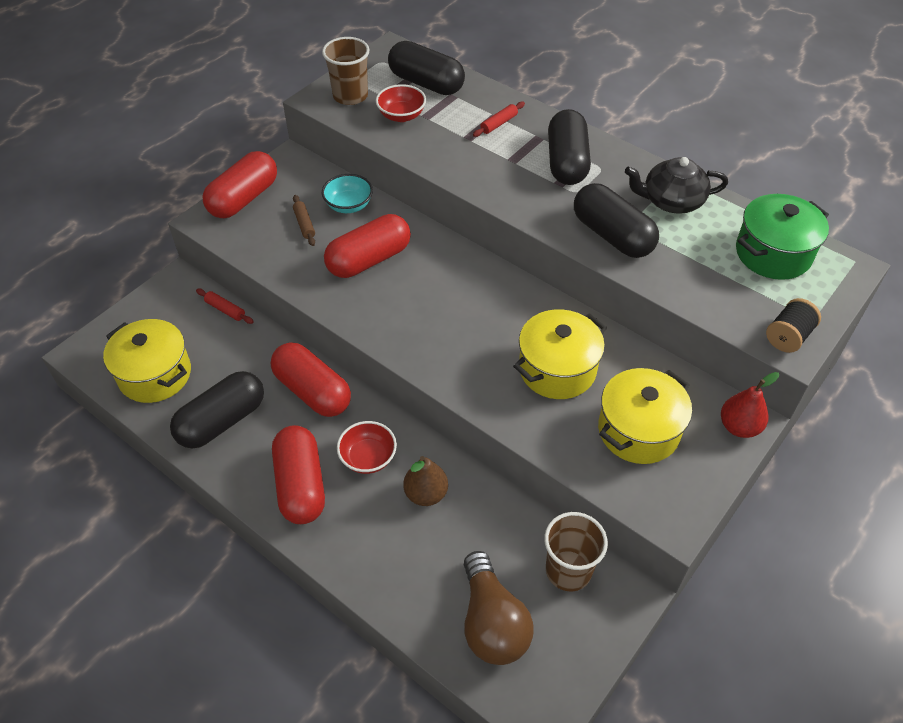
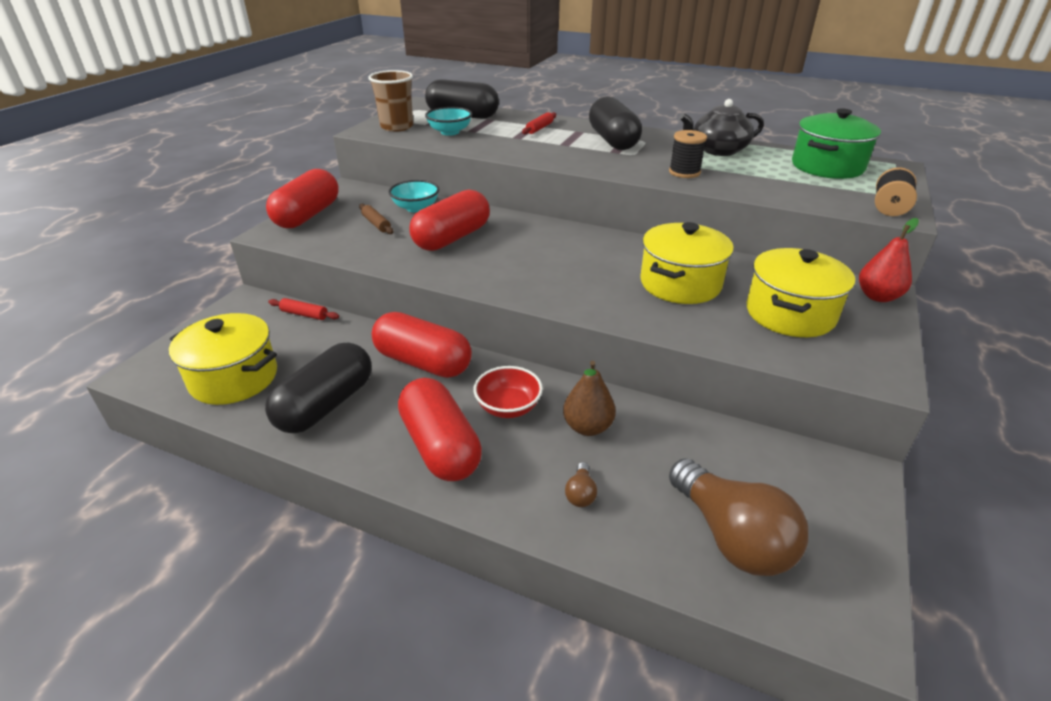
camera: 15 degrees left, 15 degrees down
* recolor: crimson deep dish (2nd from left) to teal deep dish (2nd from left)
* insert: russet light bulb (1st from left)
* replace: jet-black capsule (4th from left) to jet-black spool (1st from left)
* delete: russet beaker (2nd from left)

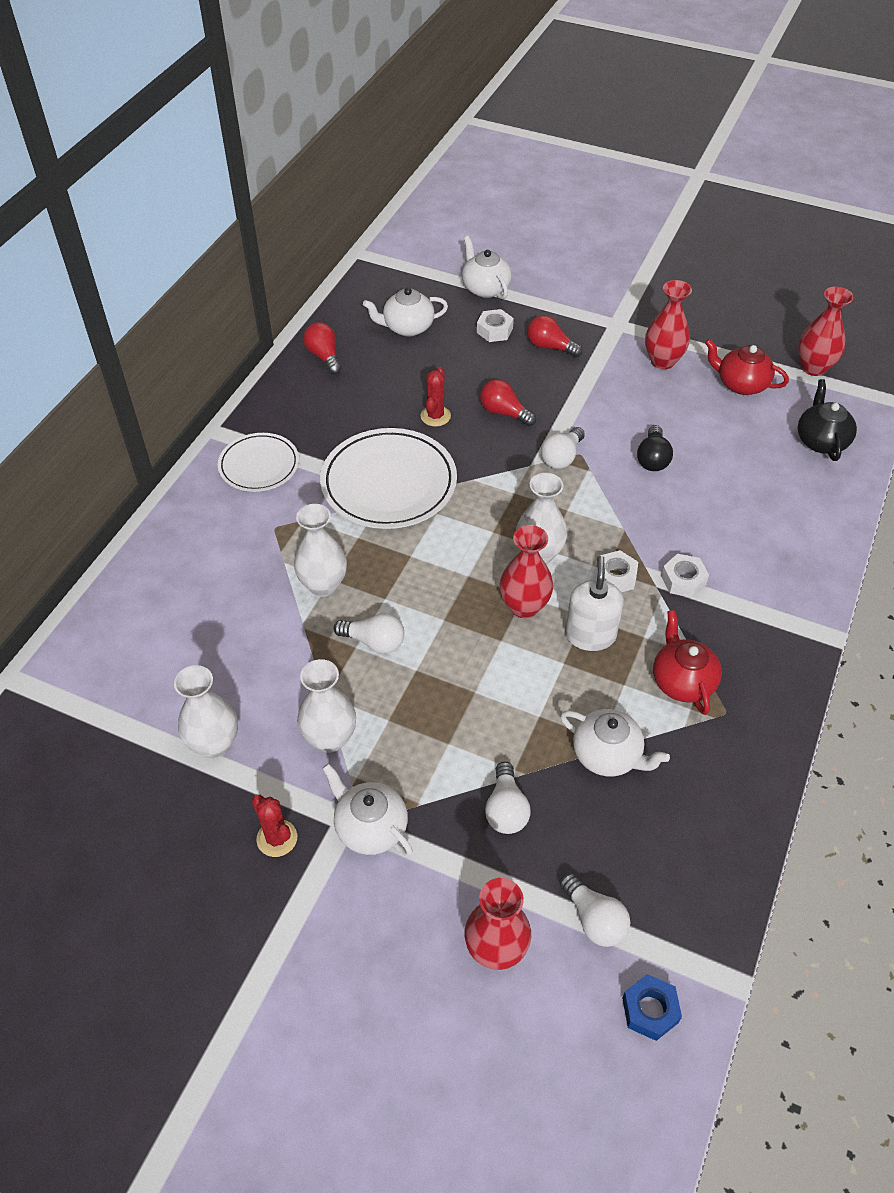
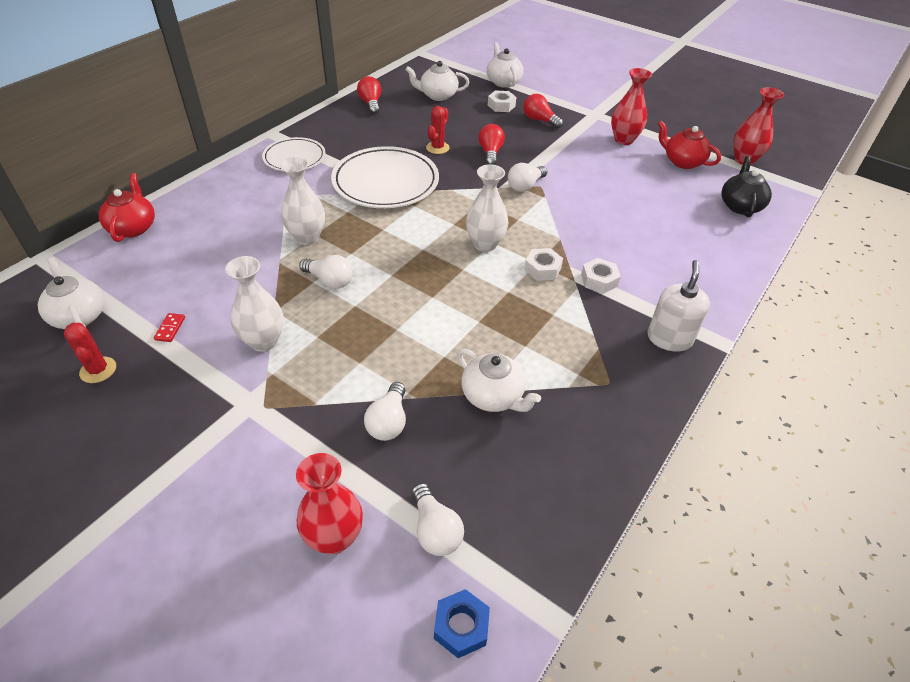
camera: 10 degrees right, 5 degrees down
* move: white teapot (1st from left)
* move: crimson saguaro cactus (1st from left)
* move: crimson teapot (1st from left)
* replace: white tall vase (1st from left) to crimson domino piece
* rotate: crimson light bulb (2nd from left) 45 degrees clockwise
* move: white soap pump
* delete: crimson tall vase (2nd from left)
* delete: jet-black light bulb

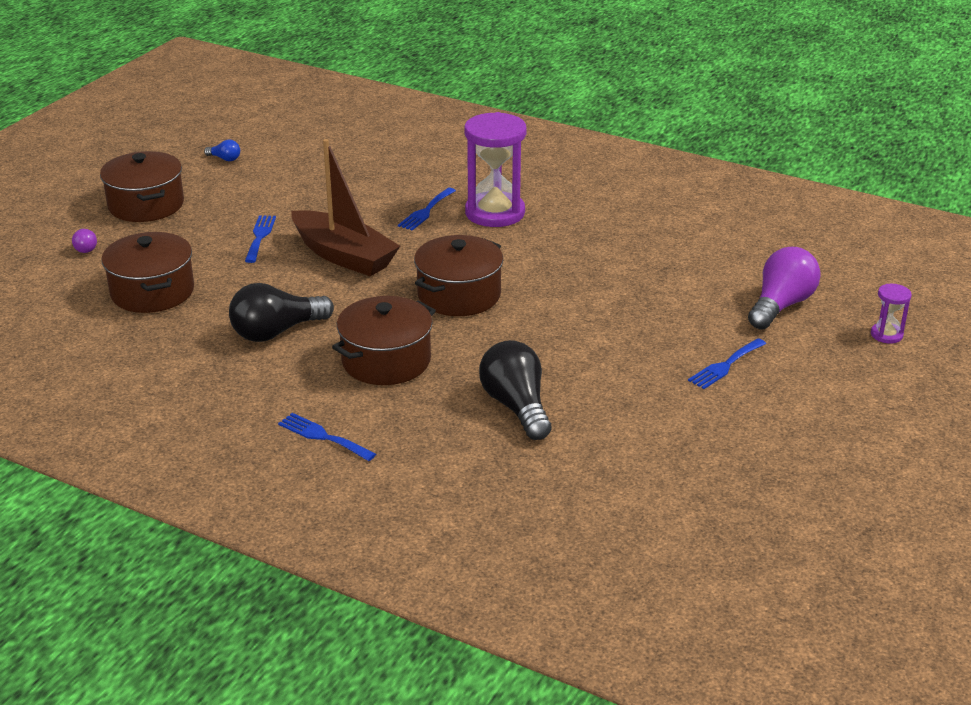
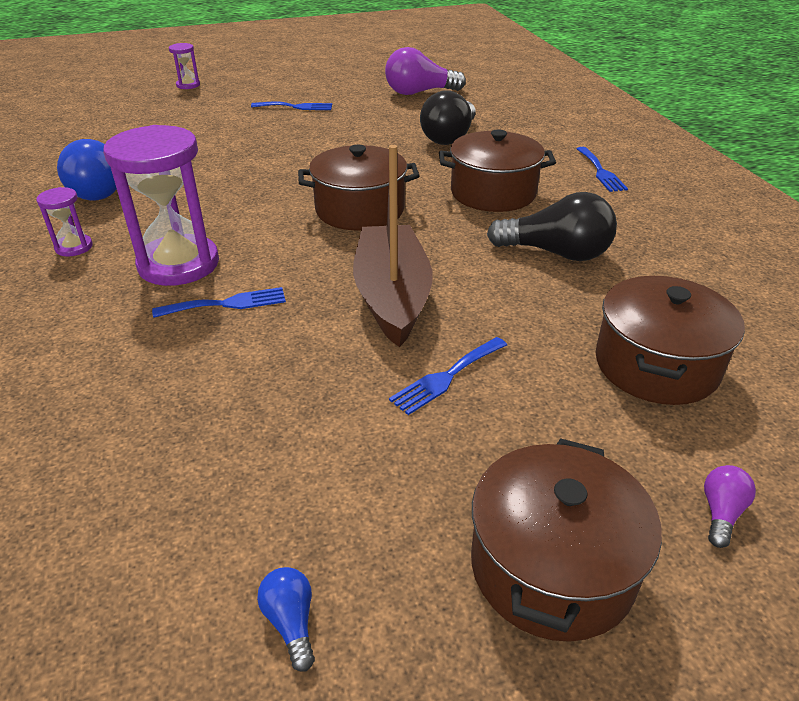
camera: 135 degrees left, 5 degrees up
* insert: violet hourglass (1st from left)
* insert: cobalt light bulb (1st from left)
* move: violet light bulb (2nd from left in the first image) to violet light bulb (1st from left)

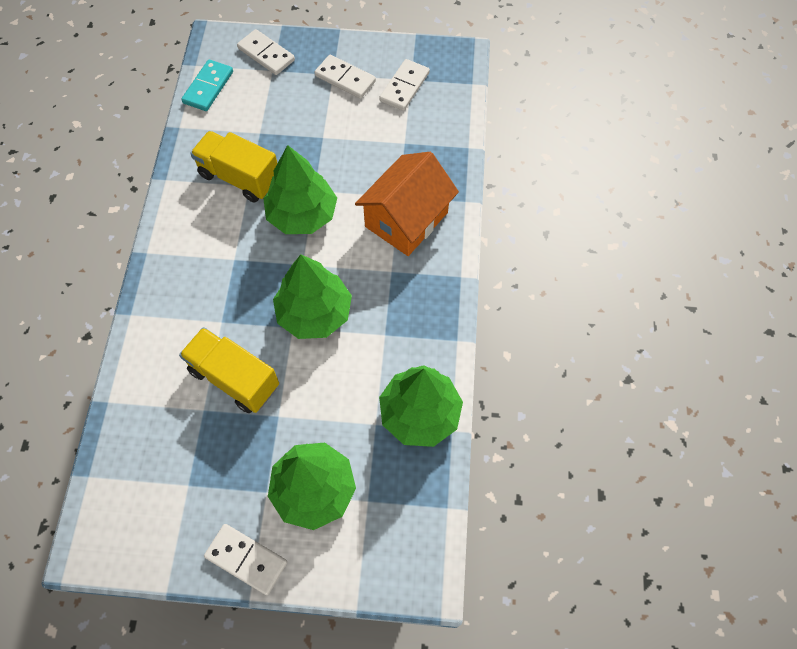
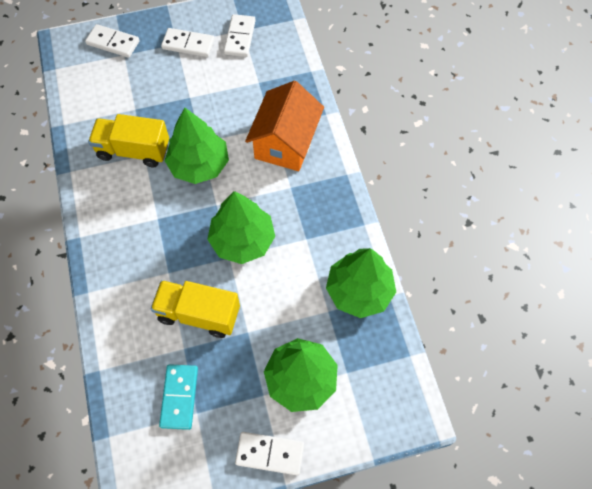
camera: 20 degrees left, 0 degrees up
* move: teal domino piece

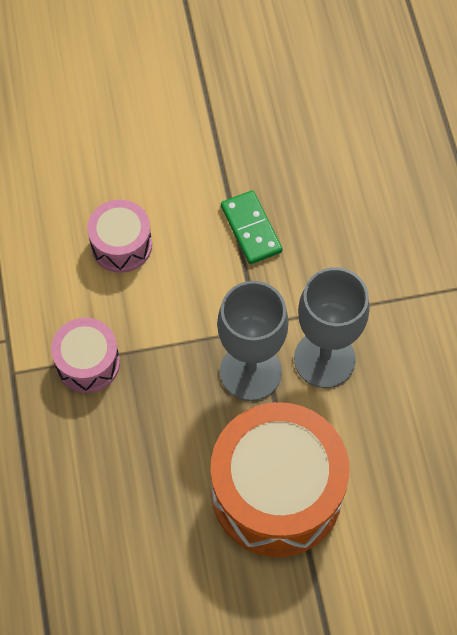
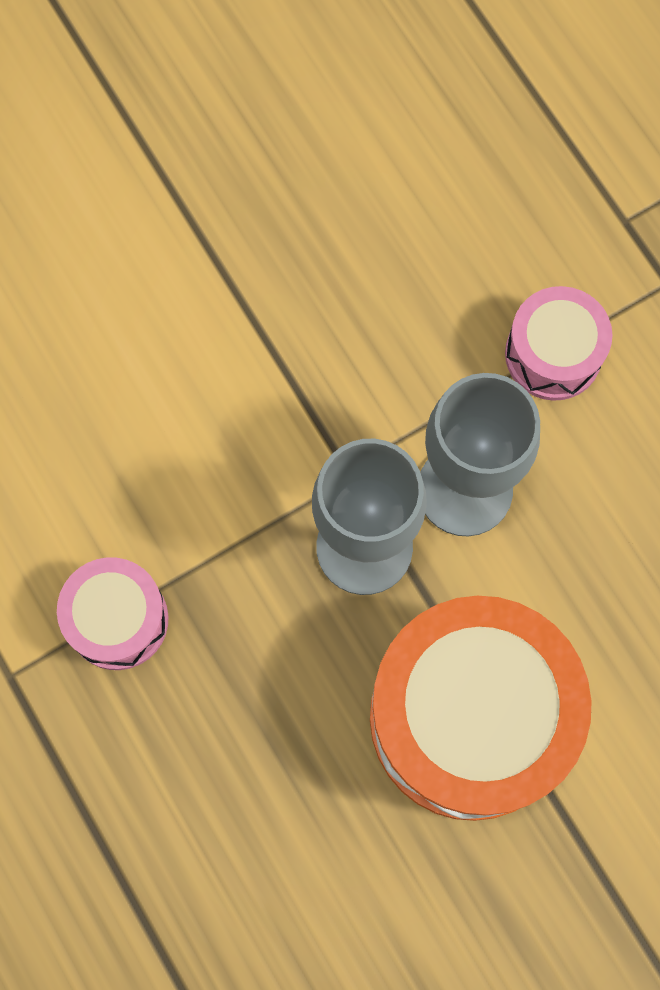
camera: 20 degrees left, 10 degrees up
* move: pink snare drum (2nd from left)
* delete: leaf-green domino piece

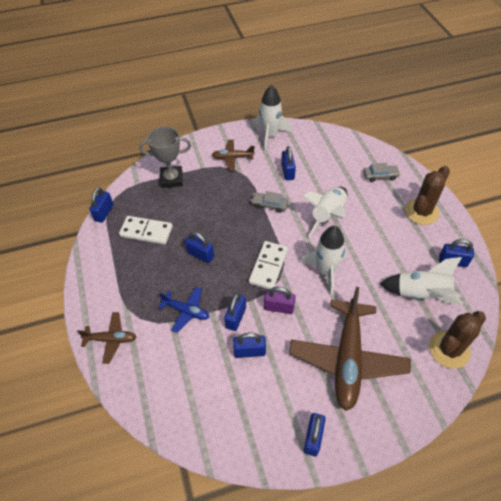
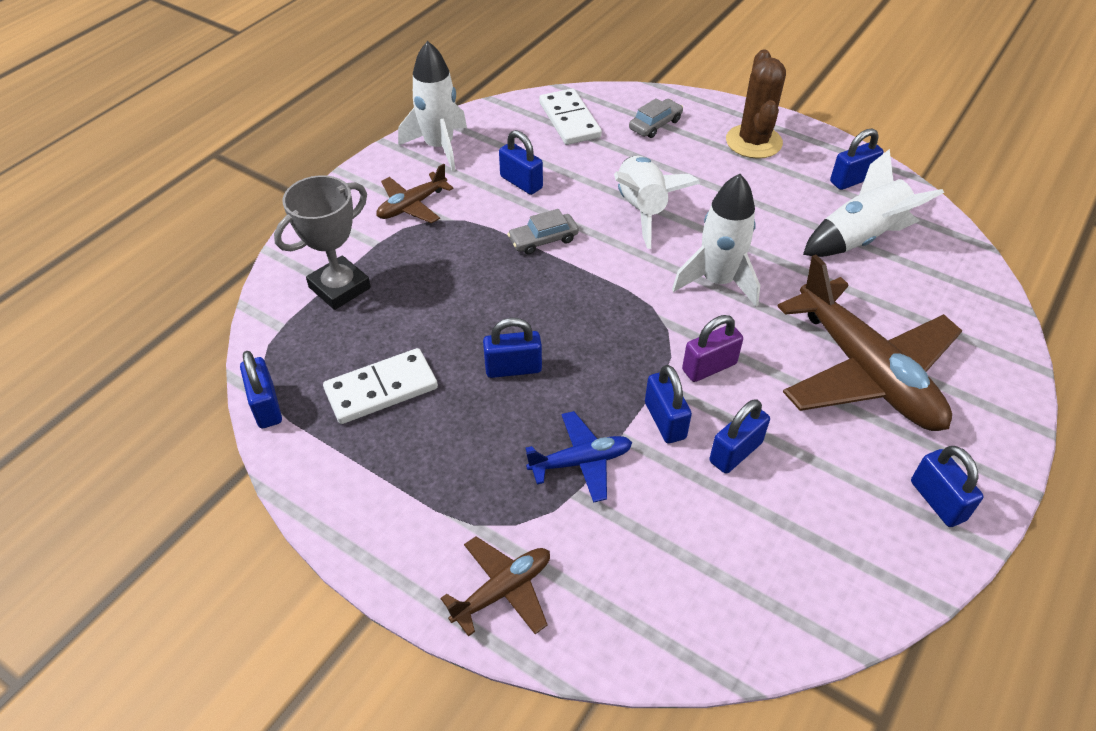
camera: 40 degrees left, 5 degrees down
* move: white domino piece (2nd from left)
* delete: russet saguaro cactus (2nd from left)

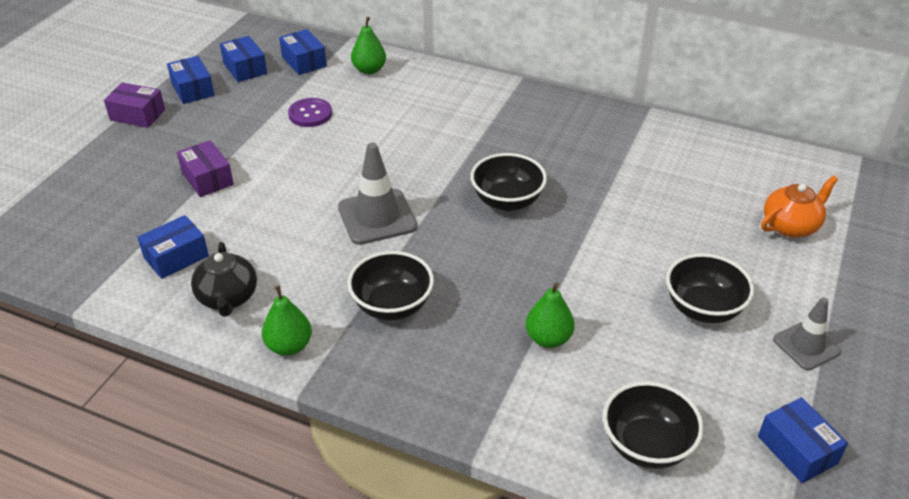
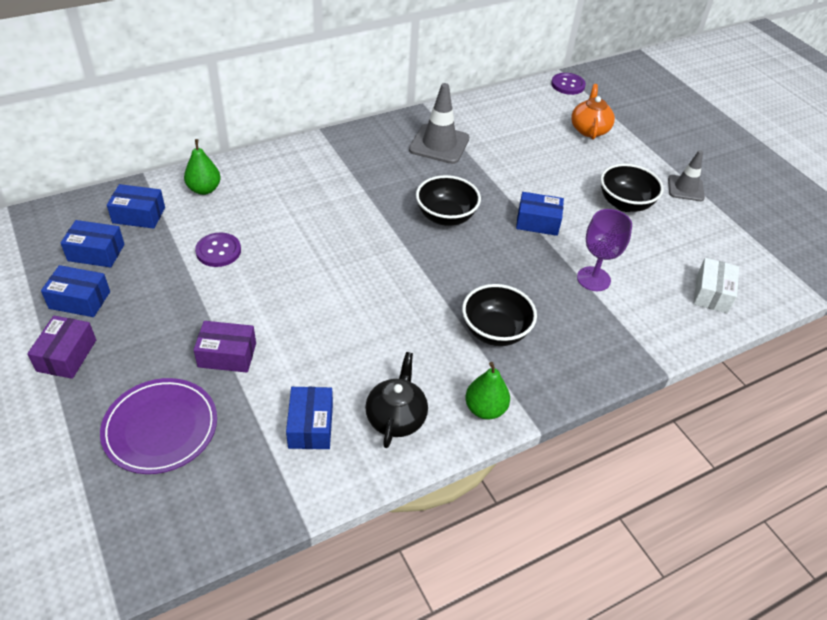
camera: 55 degrees left, 5 degrees up
* rotate: violet package (1st from left) 45 degrees counterclockwise
* insert: violet flat dish
* rotate: jet-black teapot 105 degrees counterclockwise
* move: grey traffic cone (1st from left)
* move: cobalt package (5th from left)
* insert: violet button (2nd from left)
* replace: leaf-green pear (3rd from left) to violet chalice
* replace: jet-black deep dish (3rd from left) to white package

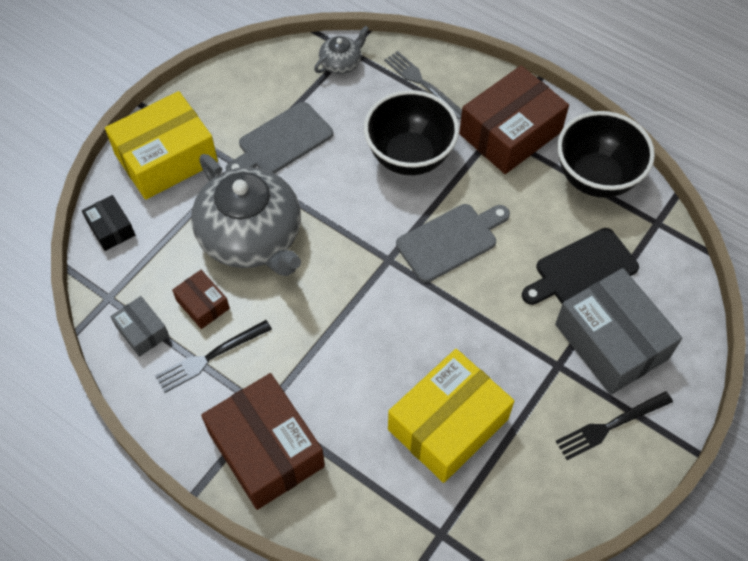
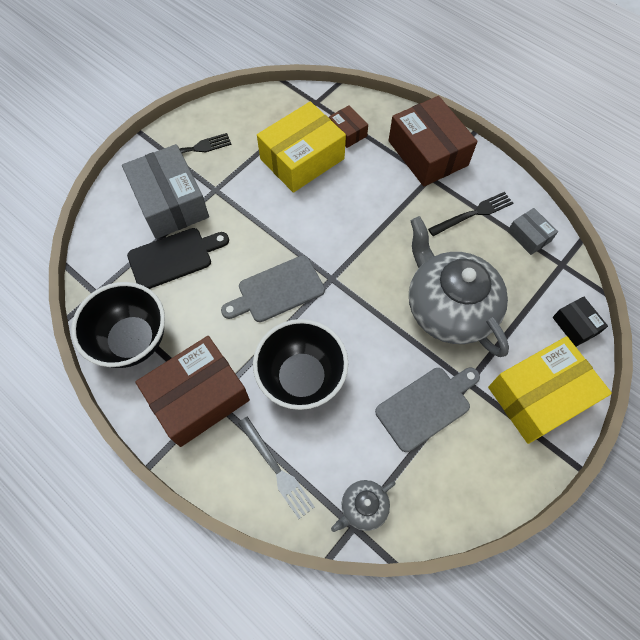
camera: 175 degrees left, 5 degrees up
* move: russet package (1st from left in the first image) to russet package (2nd from left)

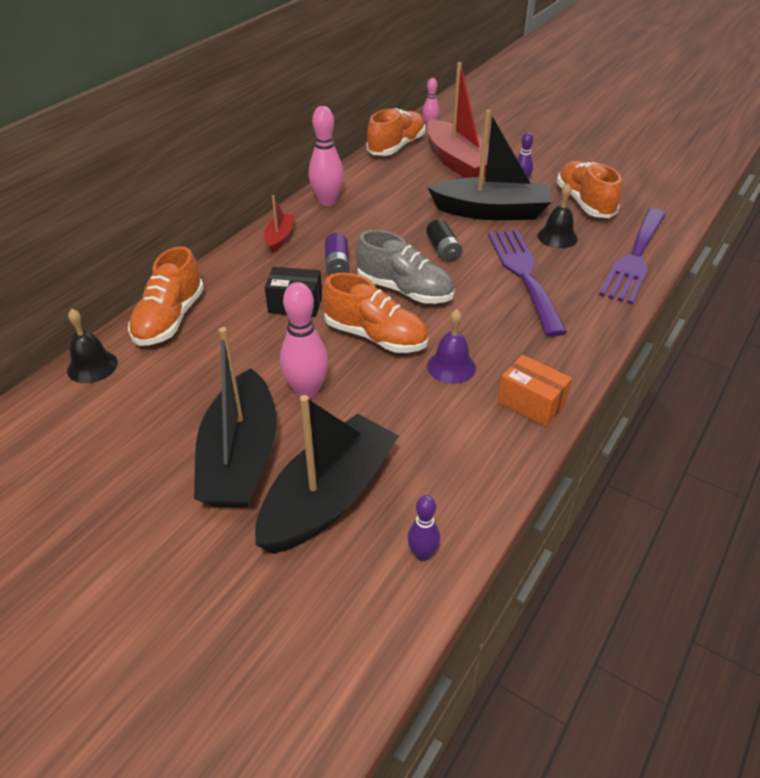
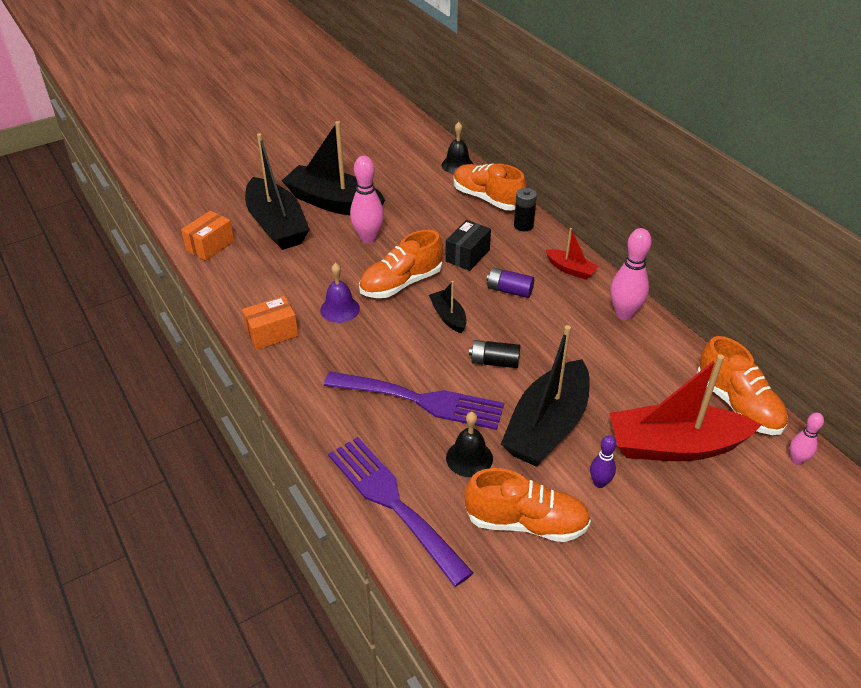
camera: 115 degrees right, 0 degrees up
* replace: violet bowling pin (1st from left) to orange-coloured package (1st from left)
* replace: grey sneaker to jet-black toy boat (3rd from left)
* insert: jet-black battery (2nd from left)

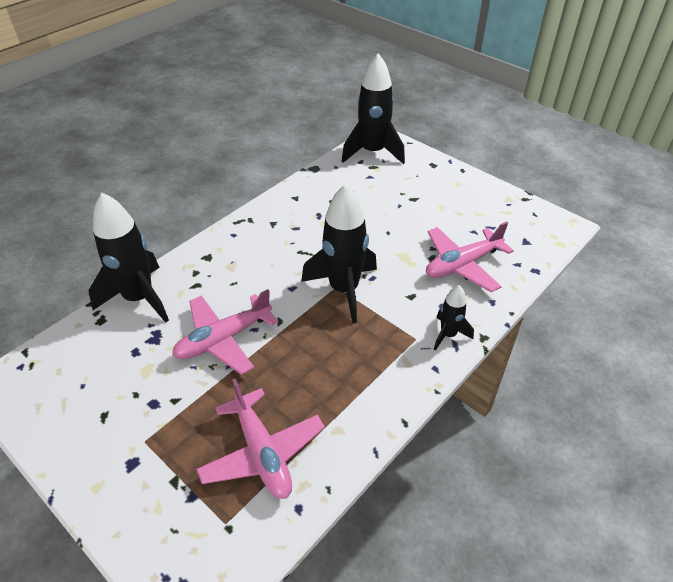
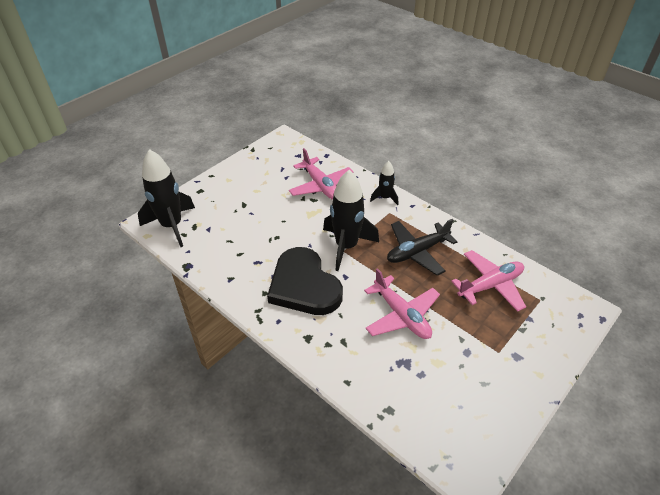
camera: 90 degrees left, 0 degrees up
* insert: jet-black heart shape
* insert: jet-black plane
* delete: jet-black spaceship (1st from left)

